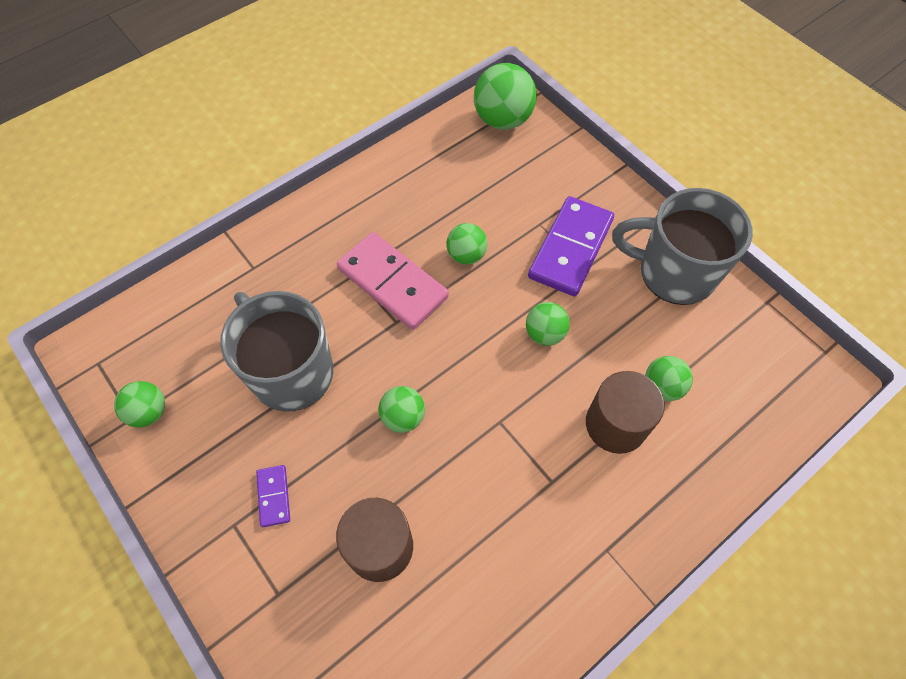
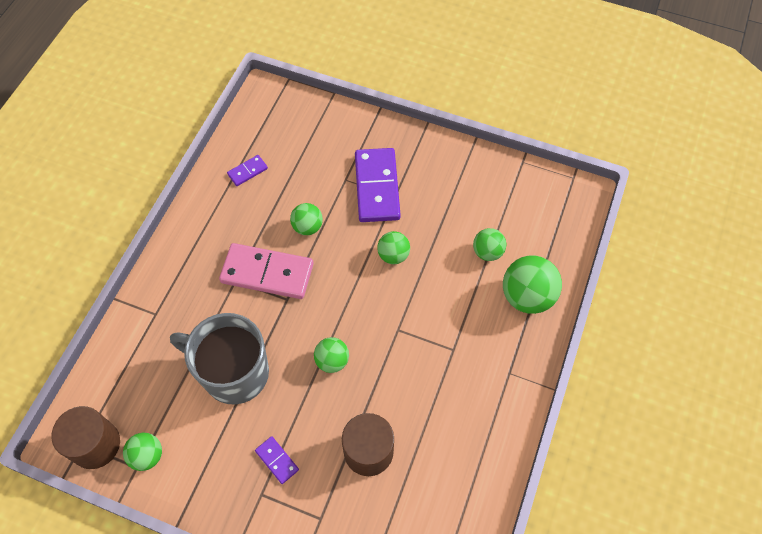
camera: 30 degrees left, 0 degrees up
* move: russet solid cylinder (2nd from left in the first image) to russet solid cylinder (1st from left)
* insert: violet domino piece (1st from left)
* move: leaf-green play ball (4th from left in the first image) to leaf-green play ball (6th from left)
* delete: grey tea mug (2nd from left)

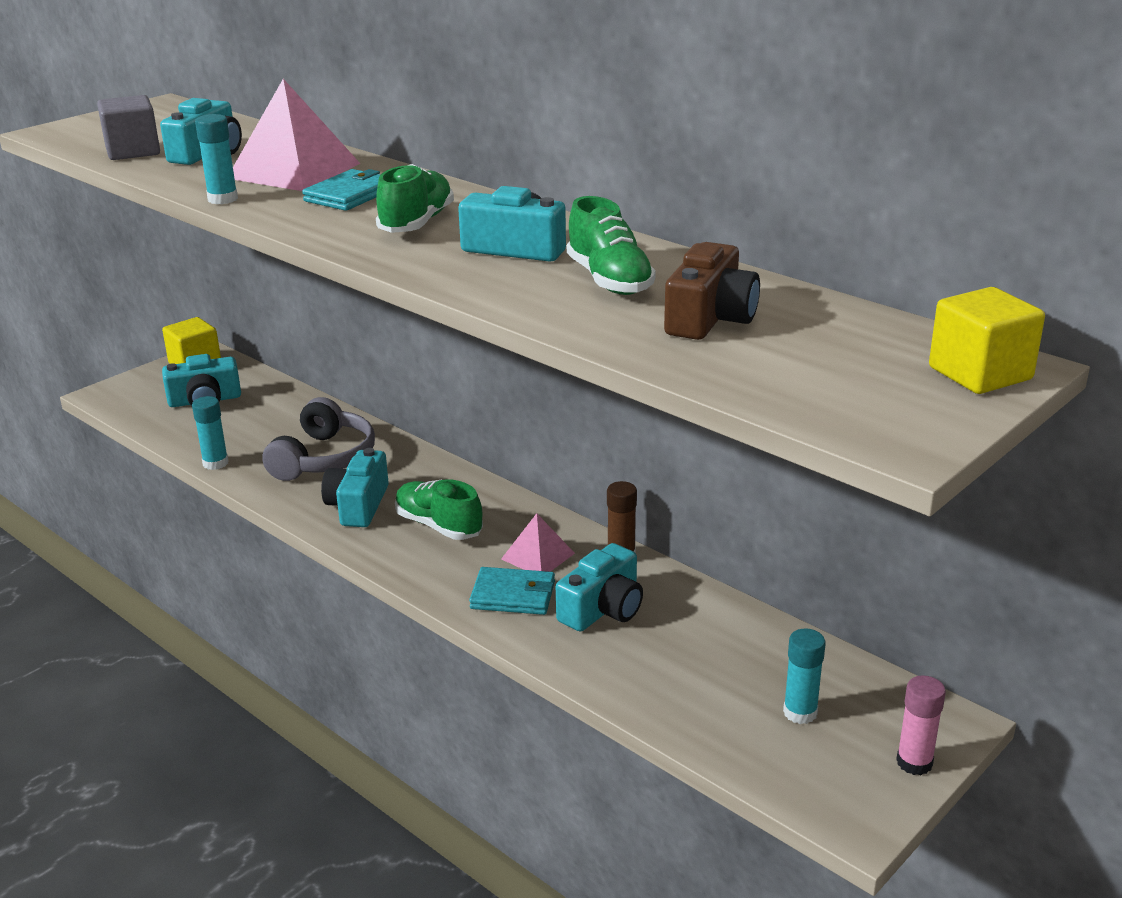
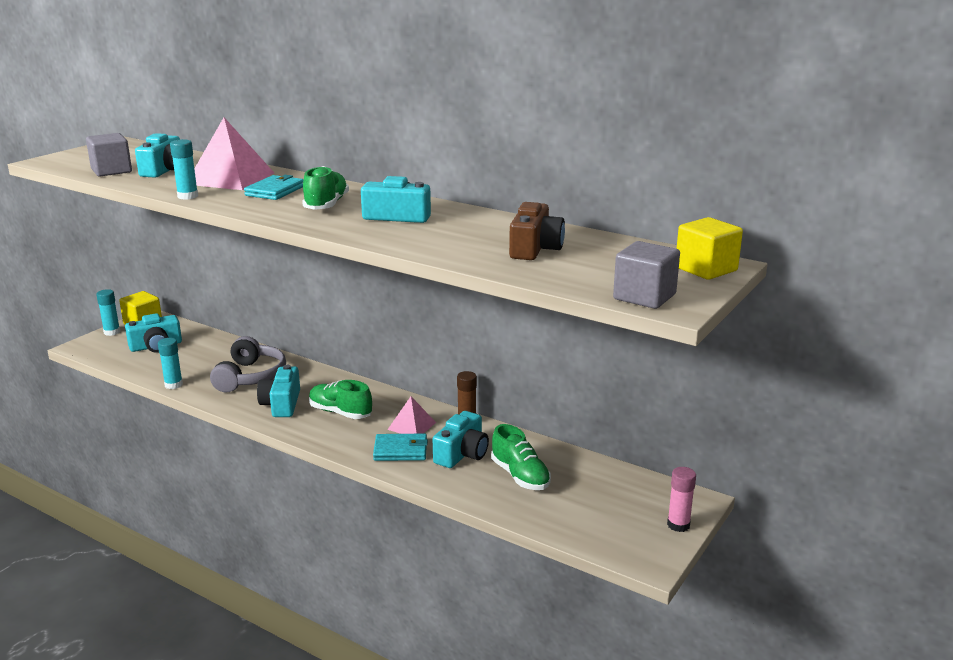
camera: 10 degrees left, 5 degrees down
* move: teal glue (3rd from left in the first image) to teal glue (1st from left)
* move: leaf-green sneaker (3rd from left)
* insert: grey solid cube (2nd from left)

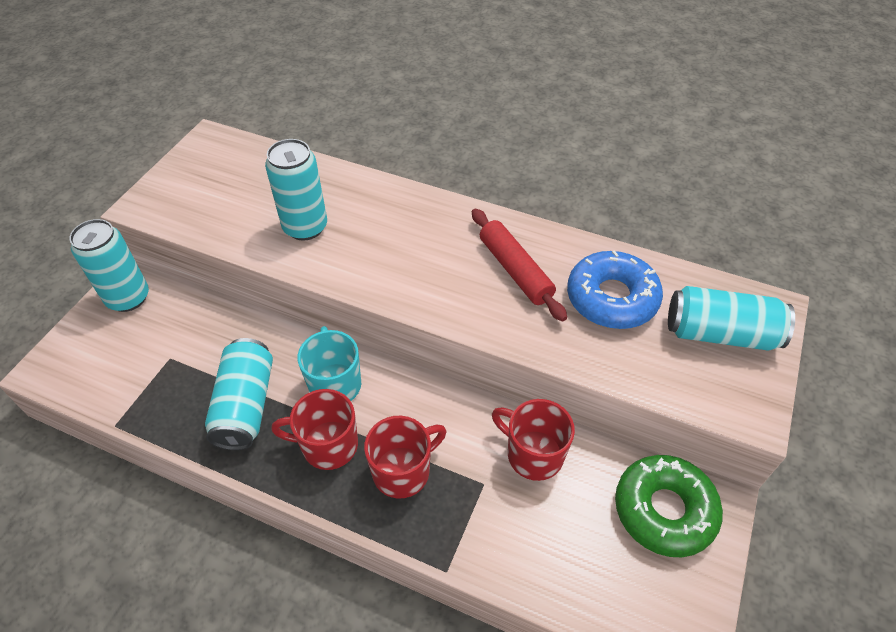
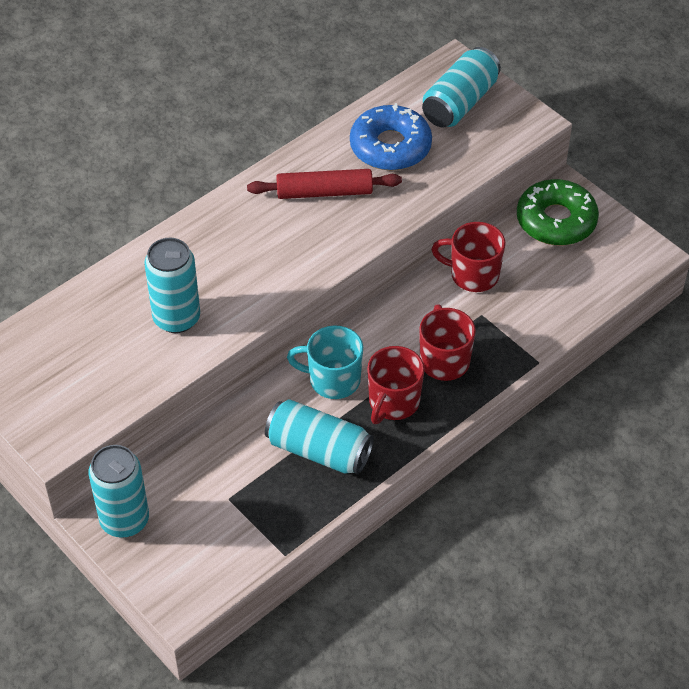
camera: 65 degrees left, 0 degrees up
* rotate: crimson tea mug (3rd from left) 45 degrees clockwise

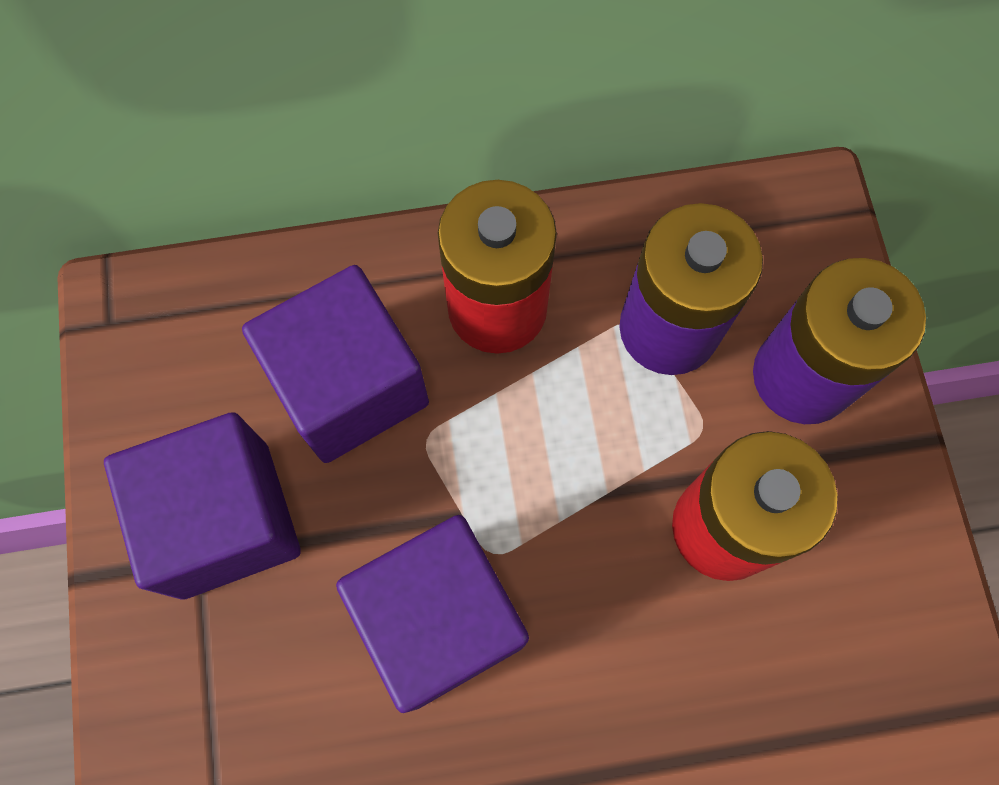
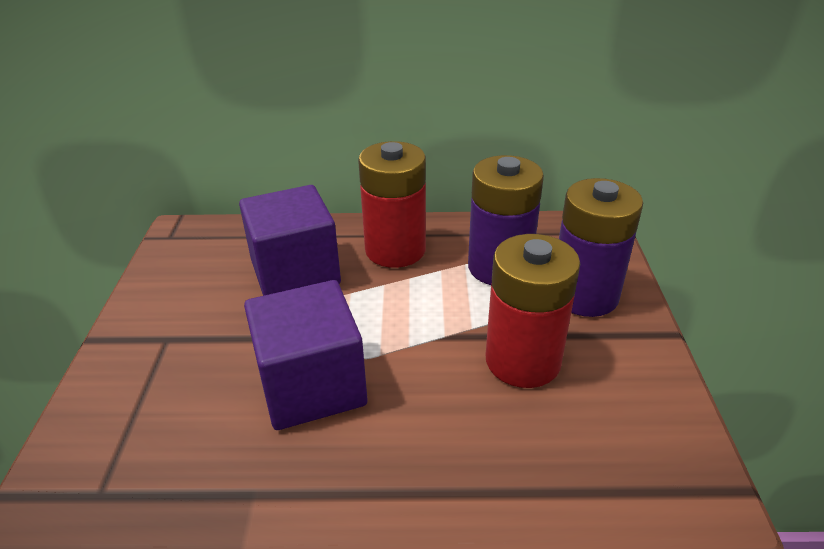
camera: 10 degrees right, 35 degrees down
* delete: violet solid cube (1st from left)

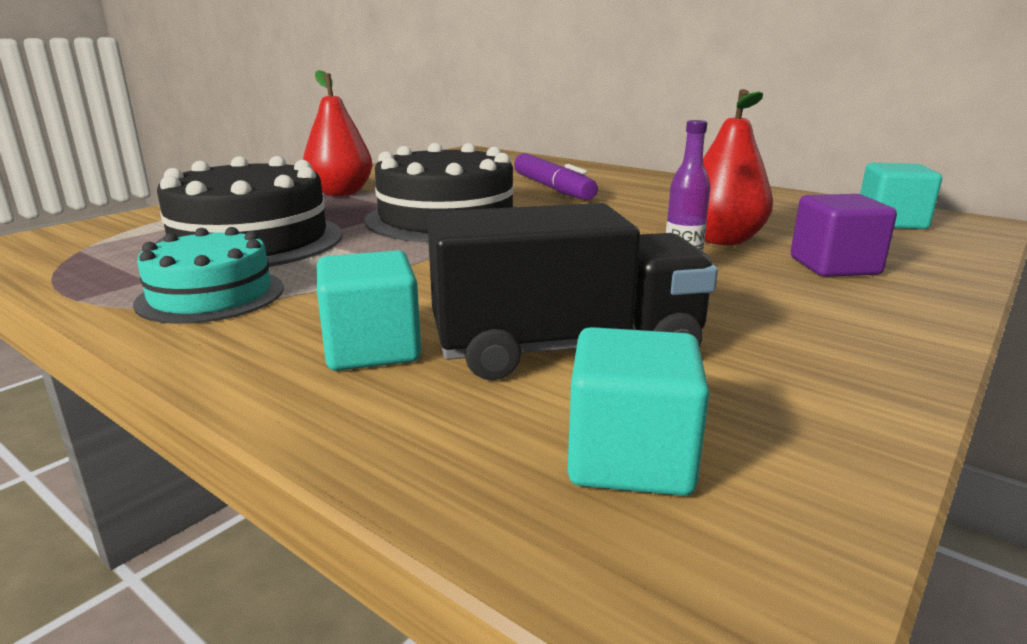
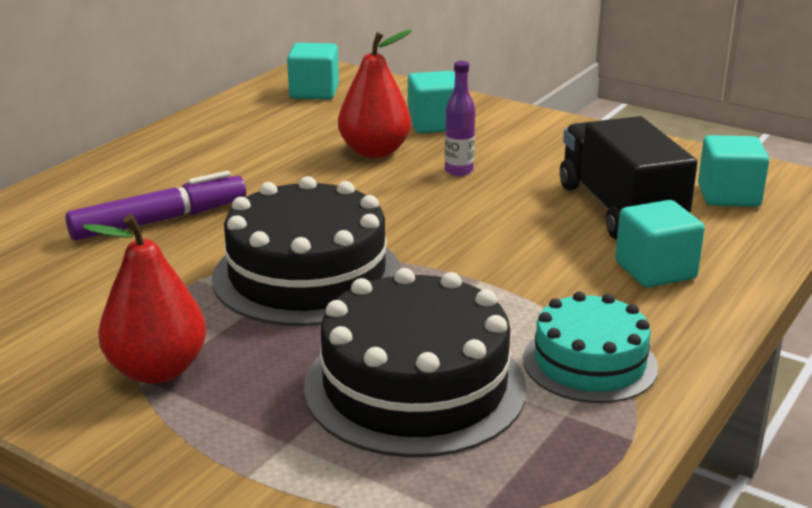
camera: 95 degrees left, 5 degrees up
* recolor: violet solid cube to teal solid cube (2nd from left)

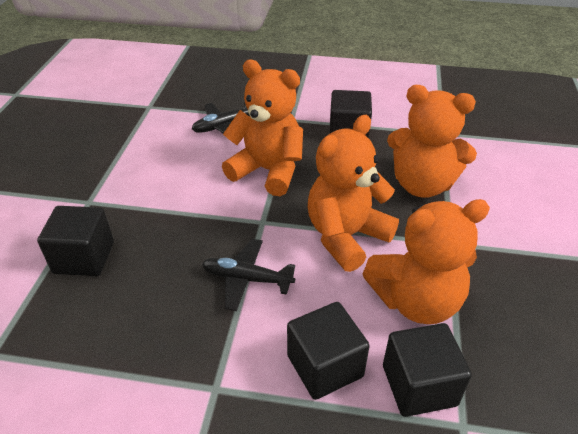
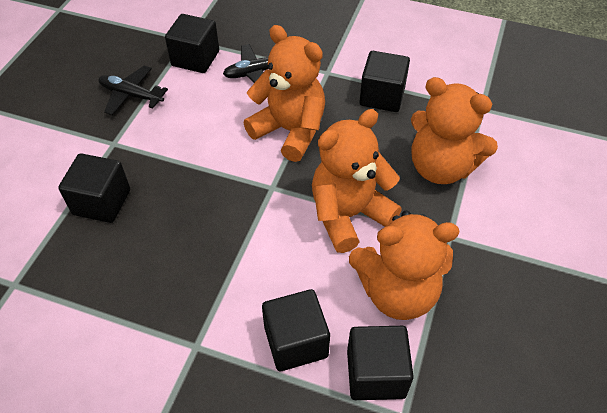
camera: 10 degrees right, 10 degrees up
* move: jet-black plane (2nd from left in the first image) to jet-black plane (1st from left)
* insert: jet-black solid cube (2nd from left)

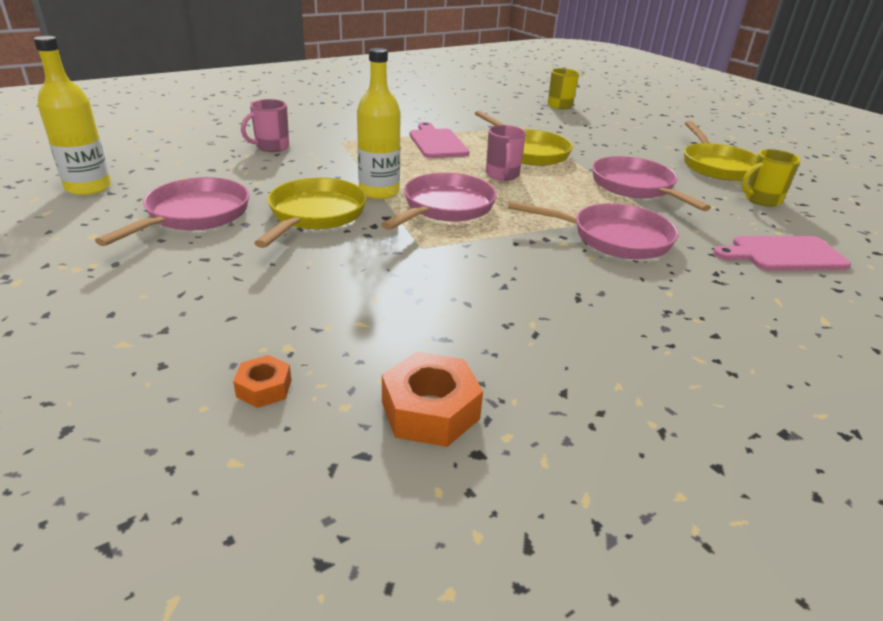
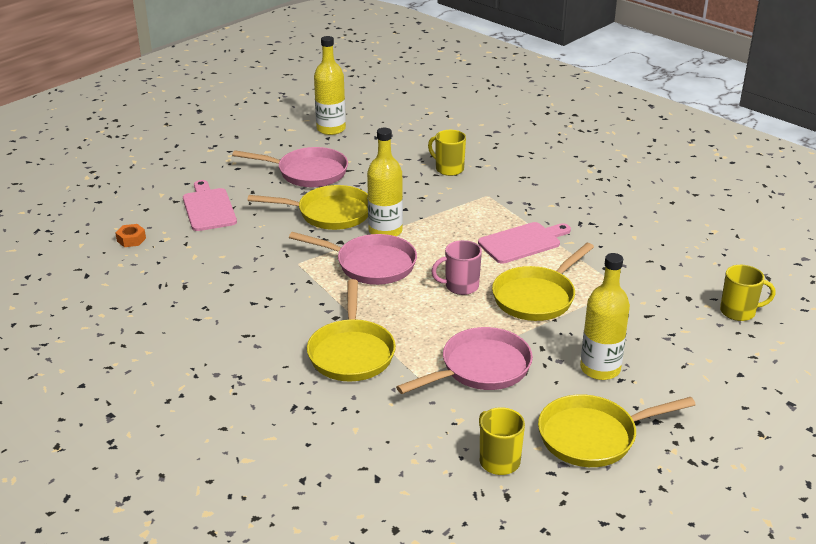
camera: 80 degrees right, 0 degrees up
* move: pink cutting board (2nd from left in the first image) to pink cutting board (1st from left)
* recolor: pink pan (3rd from left) to bright yellow pan (2nd from left)
* recolor: pink tea mug (1st from left) to bright yellow tea mug (1st from left)
* insert: bright yellow bottle (3rd from left)
* delete: orange-coloured hex nut (2nd from left)

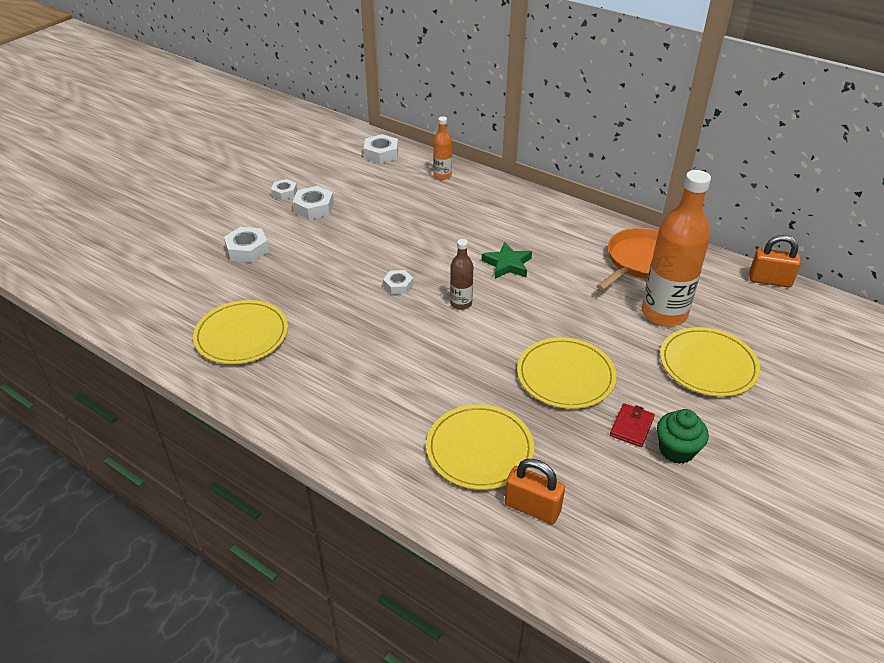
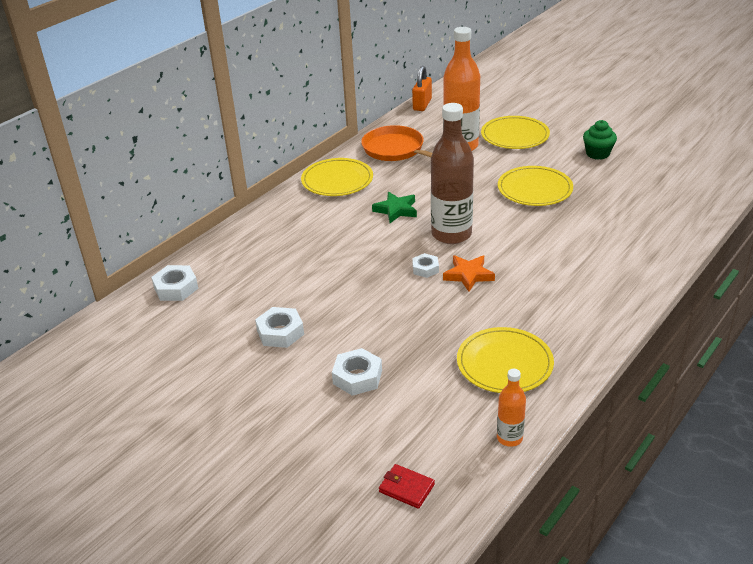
camera: 85 degrees left, 5 degrees down
* move: bright yellow flat dish (2nd from left in the first image) to bright yellow flat dish (1st from left)
* move: crimson card wallet
* resize: russet bottle x2.05
* insert: orange-coloured star shape
* move: orange-coloured bottle (1st from left in the first image) to orange-coloured bottle (2nd from left)
* delete: white hex nut (2nd from left)
* delete: orange-coloured lock (1st from left)

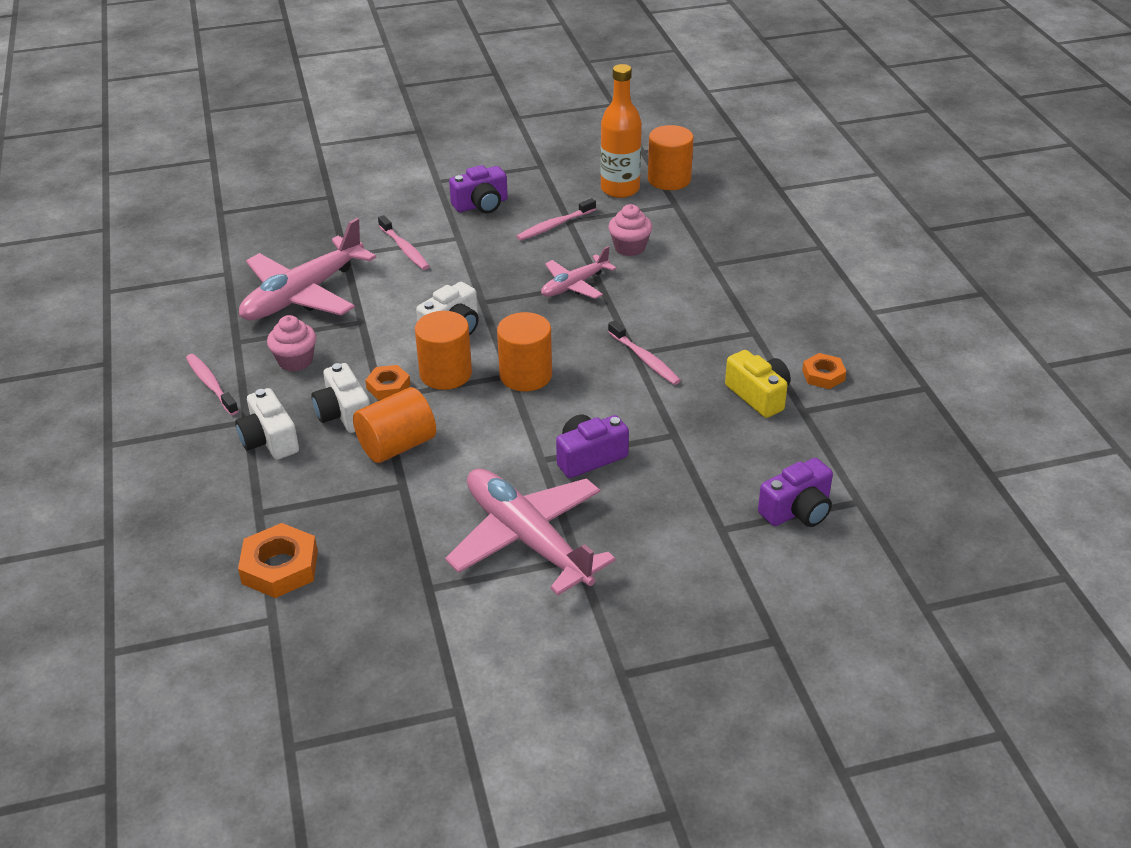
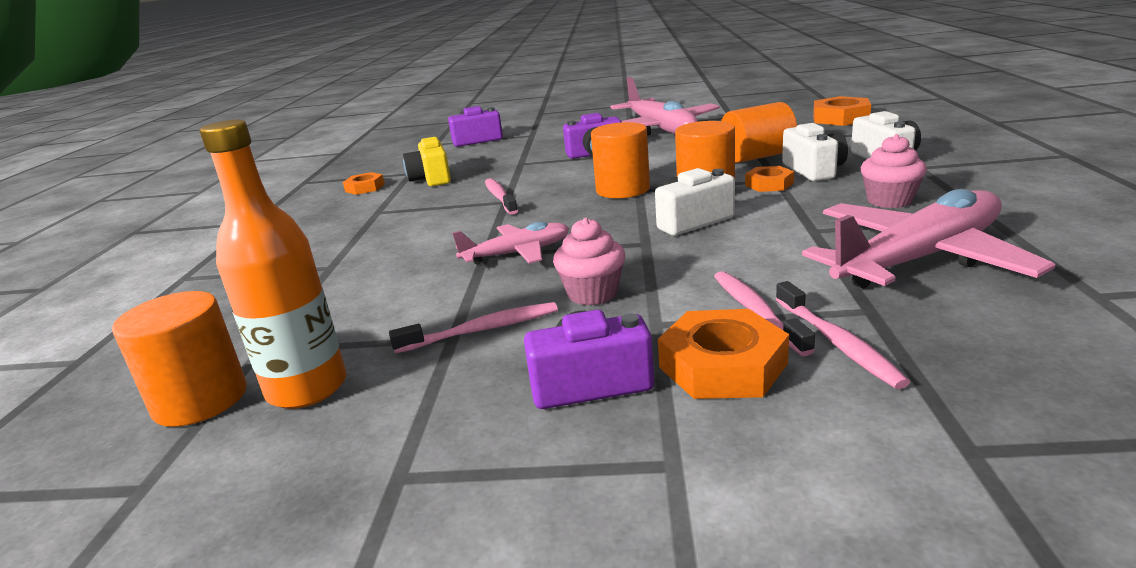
camera: 160 degrees left, 15 degrees down
* move: pink fairy cake (2nd from left in the first image) to pink fairy cake (1st from left)
* insert: orange-coloured hex nut (2nd from left)
* move: pink toothbrush (1st from left in the first image) to pink toothbrush (4th from left)

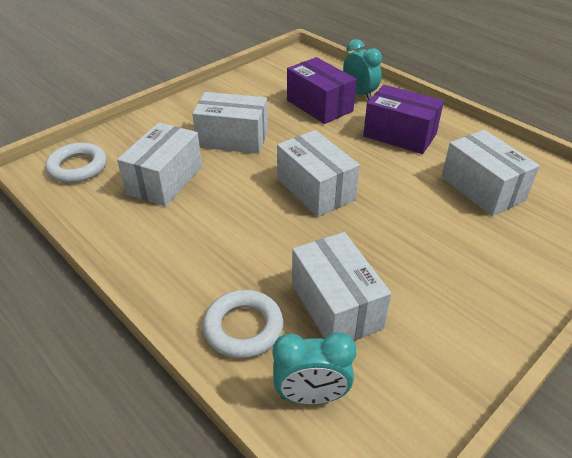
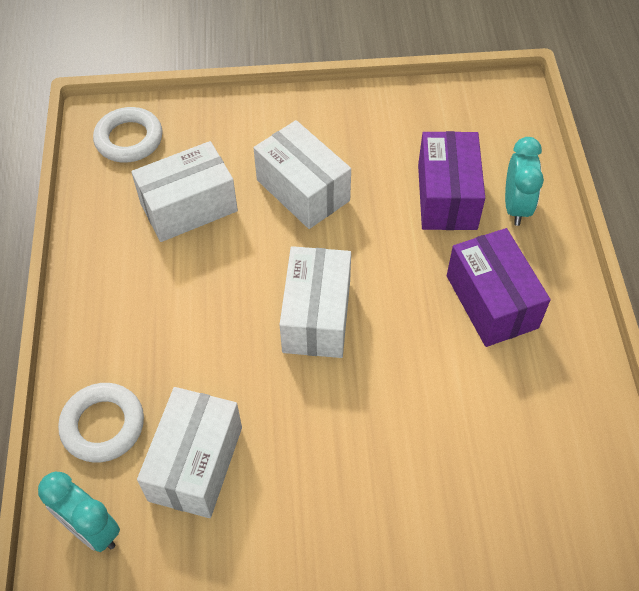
camera: 40 degrees right, 15 degrees up
* delete: white package (5th from left)

